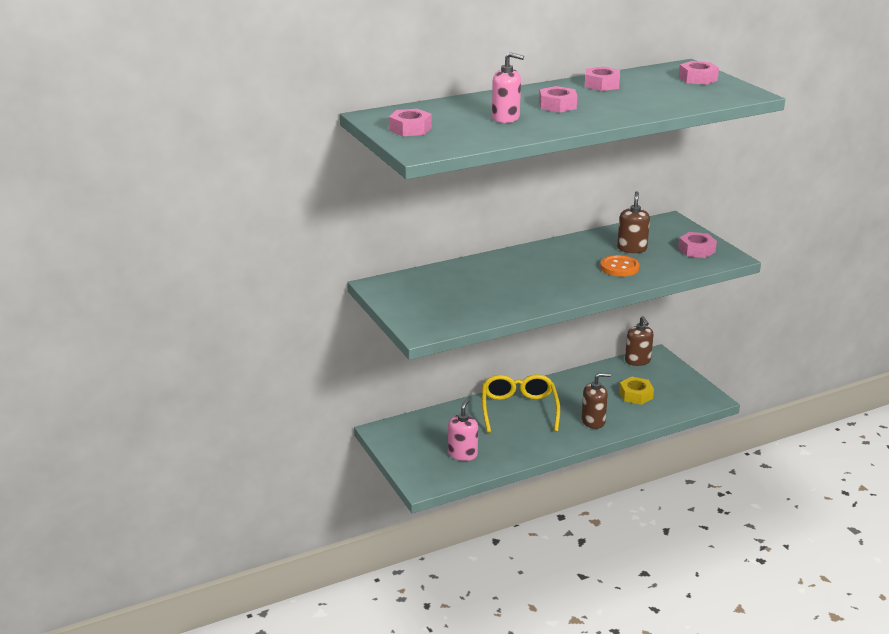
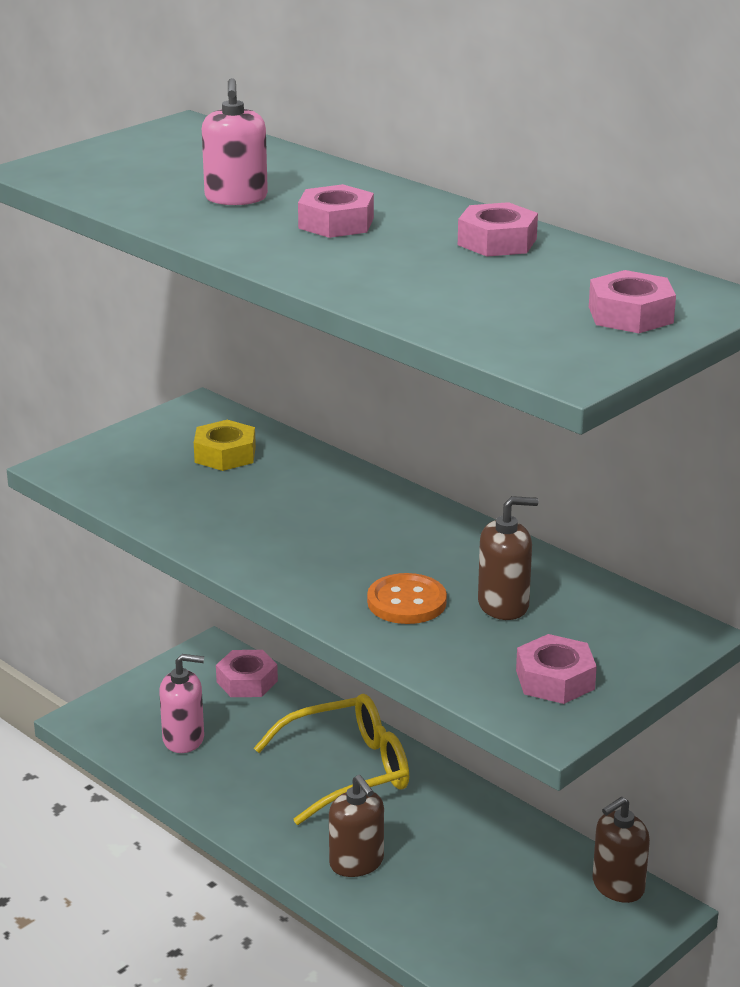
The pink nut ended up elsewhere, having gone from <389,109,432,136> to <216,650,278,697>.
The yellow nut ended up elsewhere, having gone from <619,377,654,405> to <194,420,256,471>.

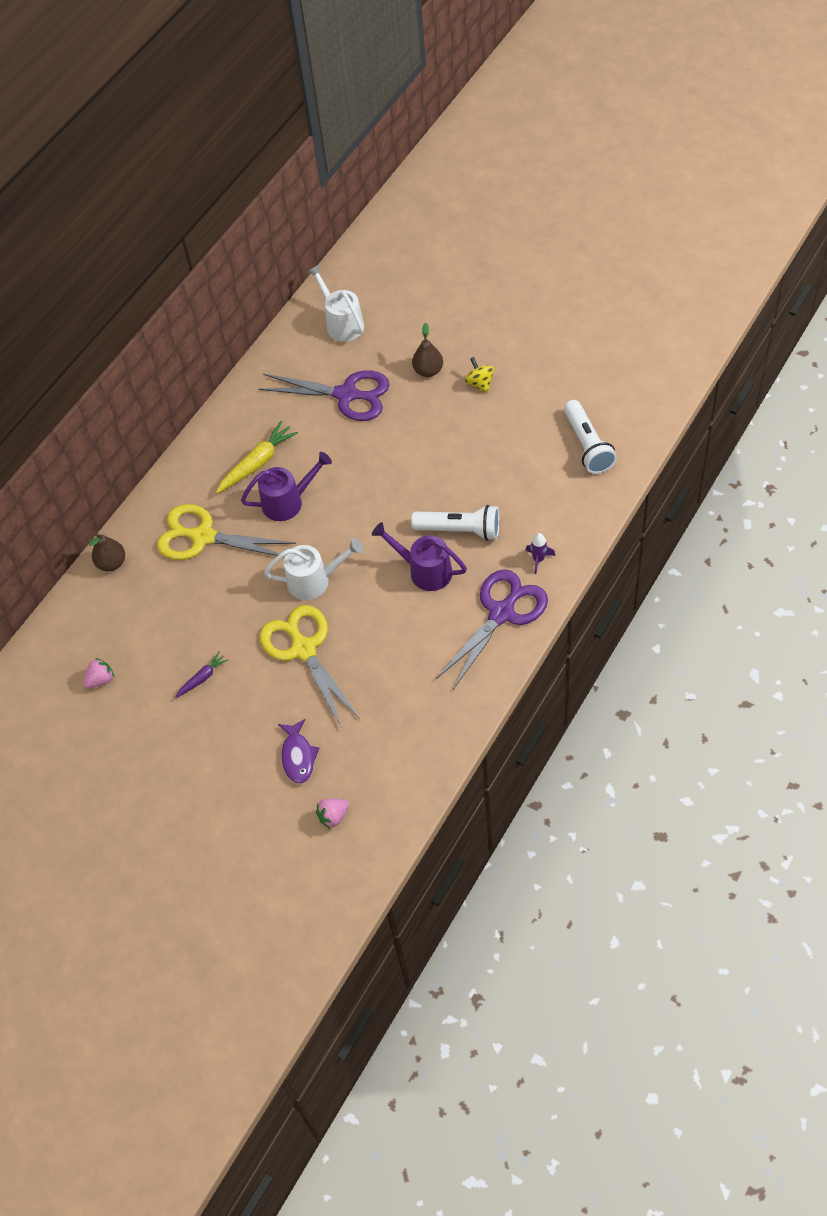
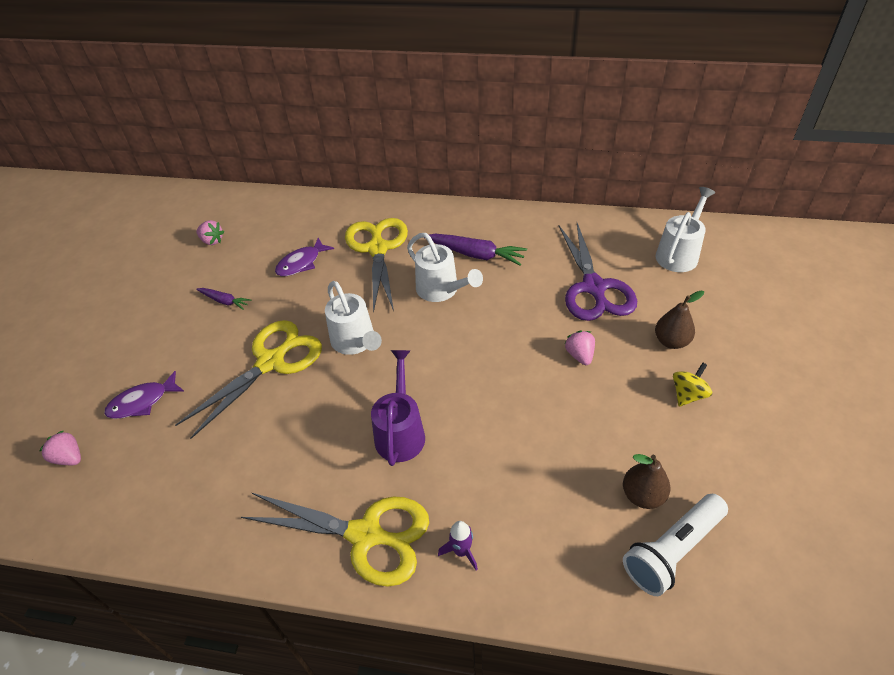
What was the yellow carrot at <216,421,298,494> turned into the purple carrot at <429,234,527,266>.
What was the purple watering can at <241,452,332,521> turned into the white watering can at <407,233,483,302>.
The second view lost the white flashlight at <411,505,500,541>.
The brown pear ended up elsewhere, having gone from <89,533,125,571> to <623,454,671,509>.
What was the purple scissors at <436,569,548,690> turned into the yellow scissors at <241,493,429,587>.
The second view gained the purple fish at <275,238,334,276>.
The second view gained the pink strawberry at <565,331,595,365>.

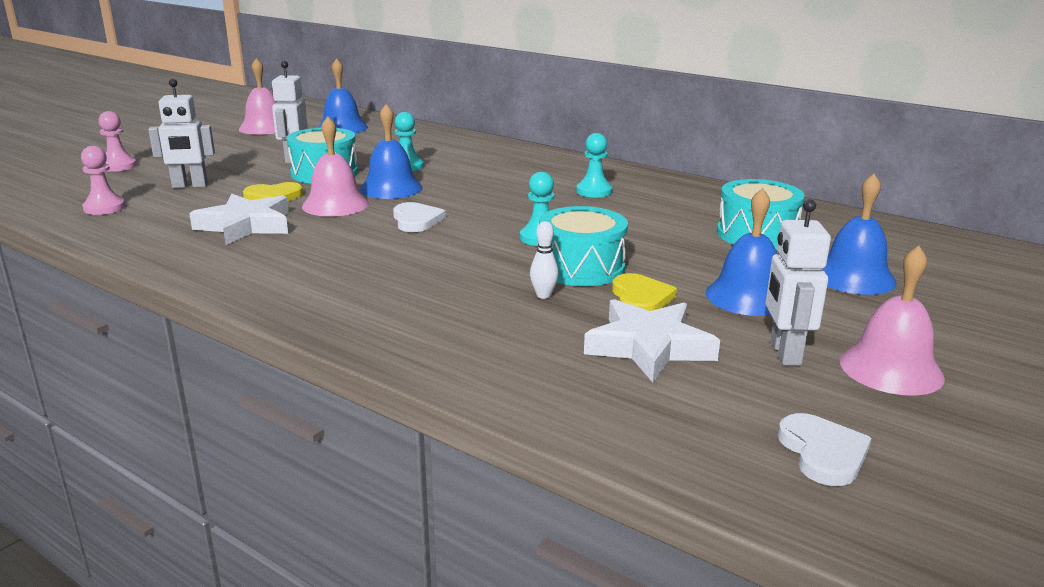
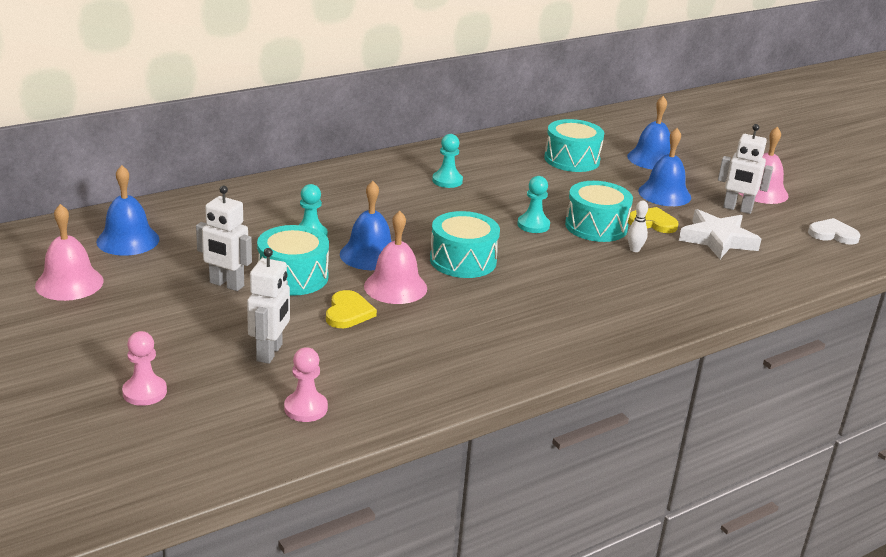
The second view lost the white star at <189,193,289,245>.
Where the white heart stood at <393,202,446,232>, the turquoise drum came to stand at <430,211,500,278>.

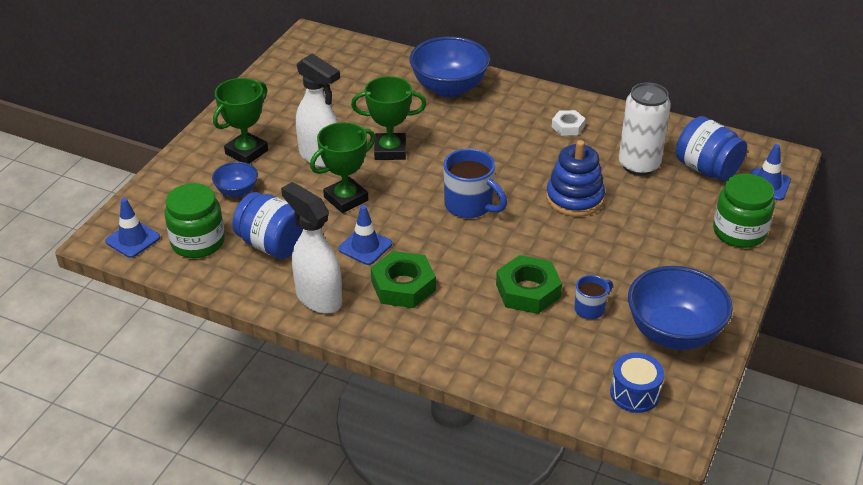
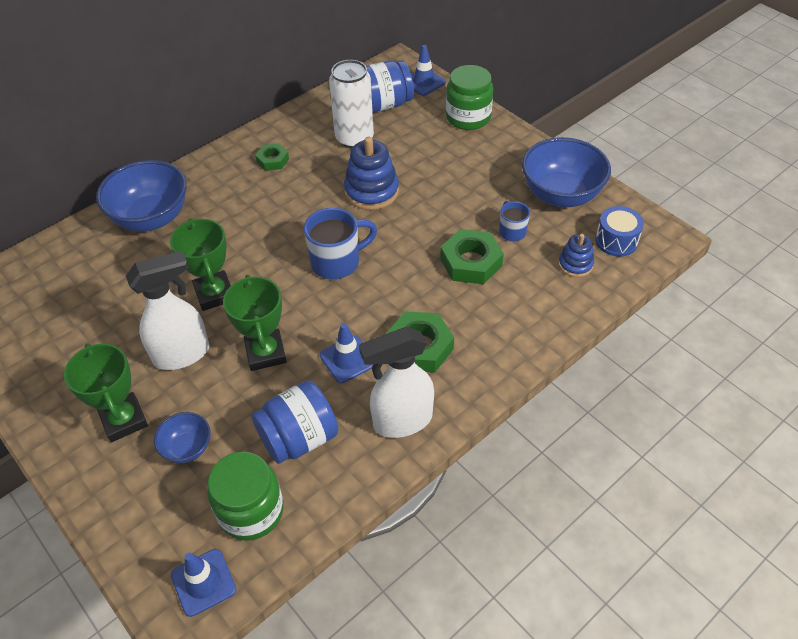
The green trophy at <351,76,426,160> ended up facing another way, 45 degrees counterclockwise from before.
What was the white nut at <552,110,585,135> turned into the green nut at <255,143,289,171>.
The second view gained the blue stacking toy at <558,234,594,277>.

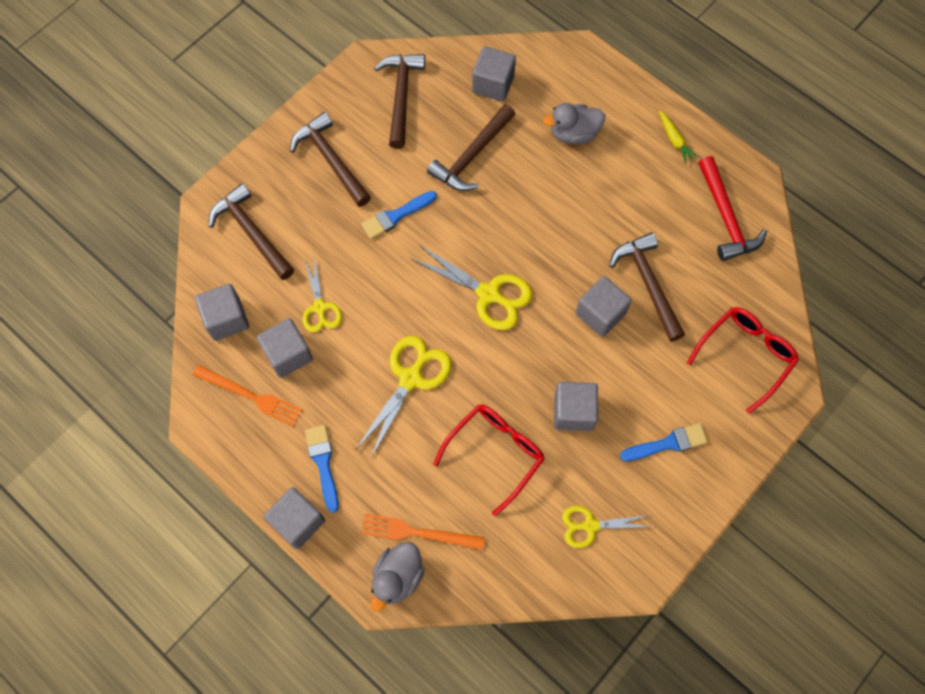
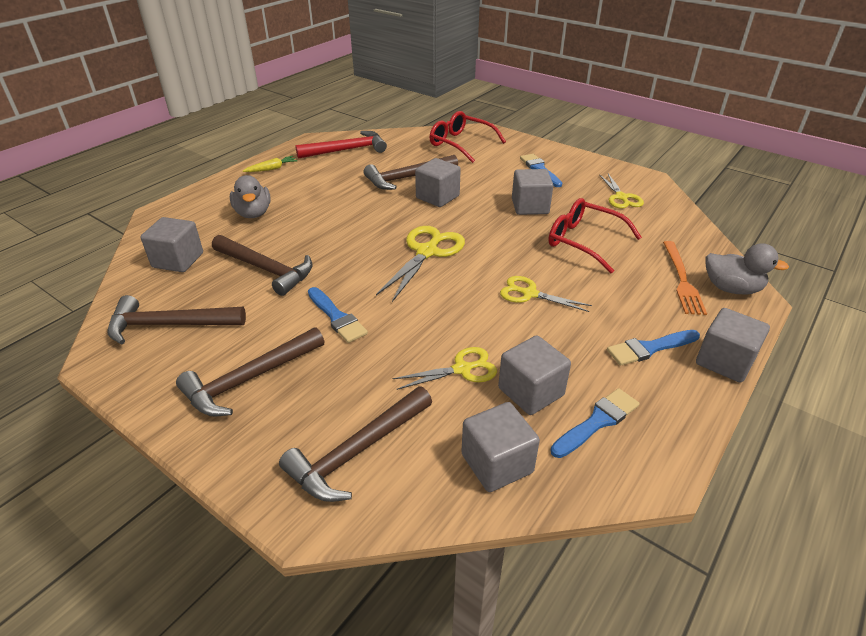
The size of the yellow scissors at <356,336,452,458> changed by a factor of 0.64.
Where the orange fork stood at <193,365,302,427>, the blue brush came to stand at <551,388,640,458>.

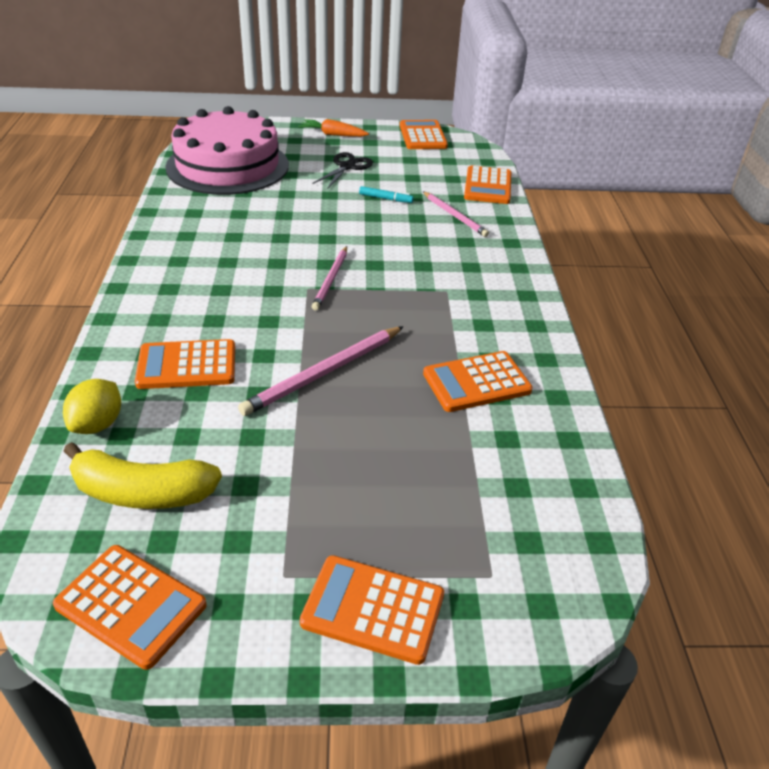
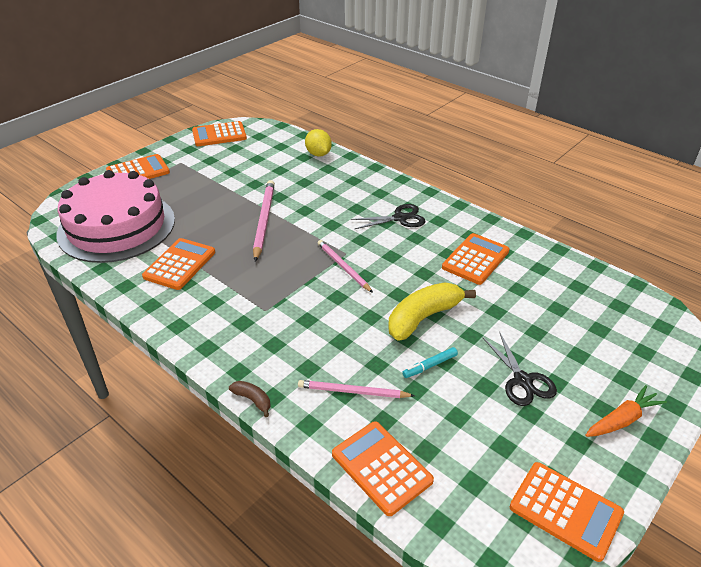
The pink cake ended up elsewhere, having gone from <165,106,289,195> to <56,170,175,263>.
The orange calculator ended up elsewhere, having gone from <135,339,235,389> to <442,233,510,285>.
The yellow banana ended up elsewhere, having gone from <64,442,222,509> to <388,283,476,341>.
The second view gained the black scissors at <350,204,426,229>.
The second view gained the brown banana at <229,381,270,417>.

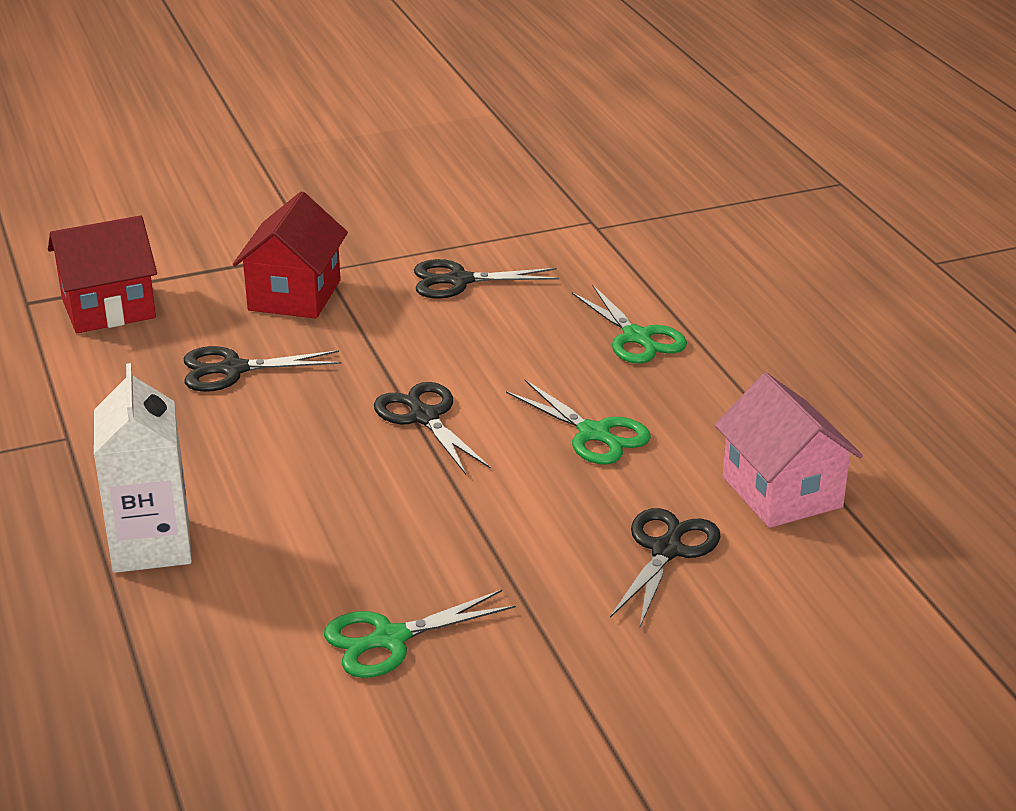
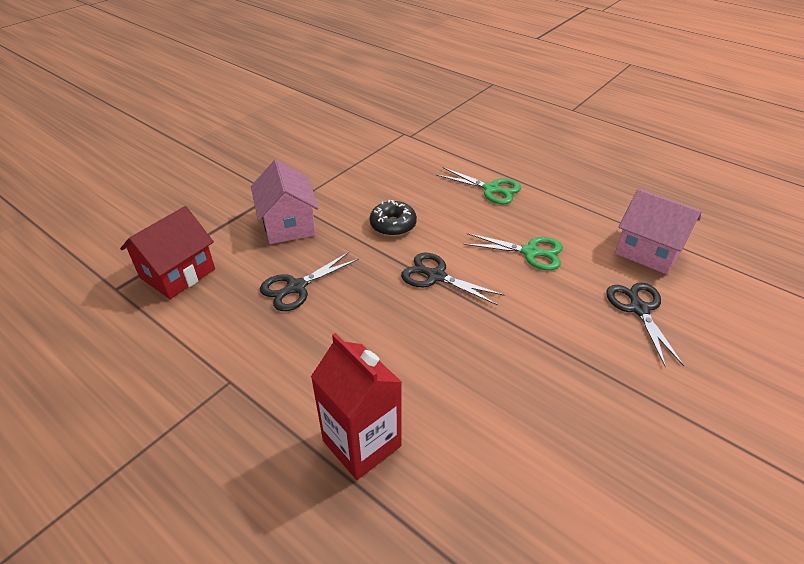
What was the red house at <233,191,348,318> turned into the pink house at <251,159,319,244>.
The second view lost the black scissors at <414,259,559,299>.
What was the white carton at <94,363,192,573> turned into the red carton at <311,333,402,480>.
The second view lost the green scissors at <324,590,516,678>.
The second view gained the black donut at <370,200,417,236>.

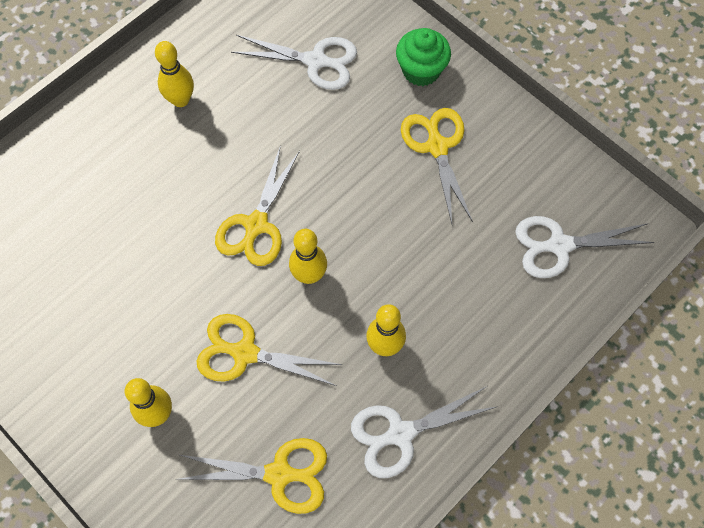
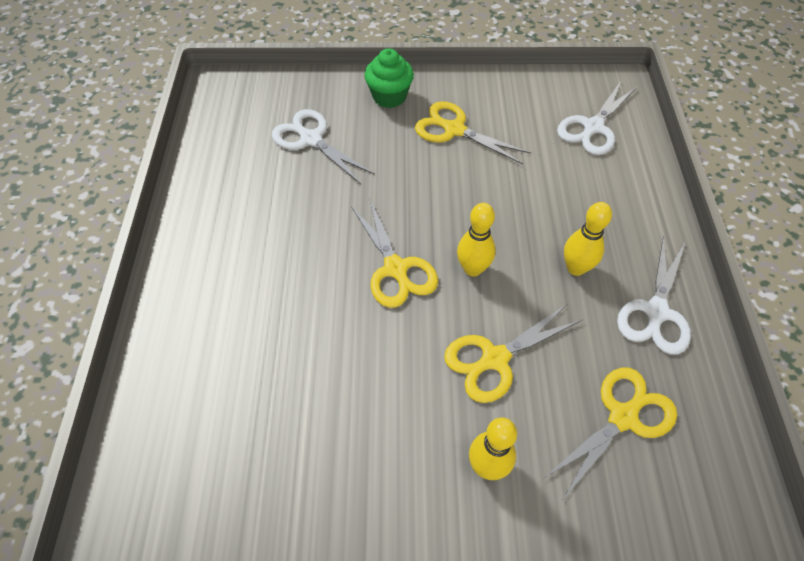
The white scissors at <231,35,357,90> ended up facing another way, 105 degrees counterclockwise from before.
The second view lost the yellow bowling pin at <155,41,194,107>.

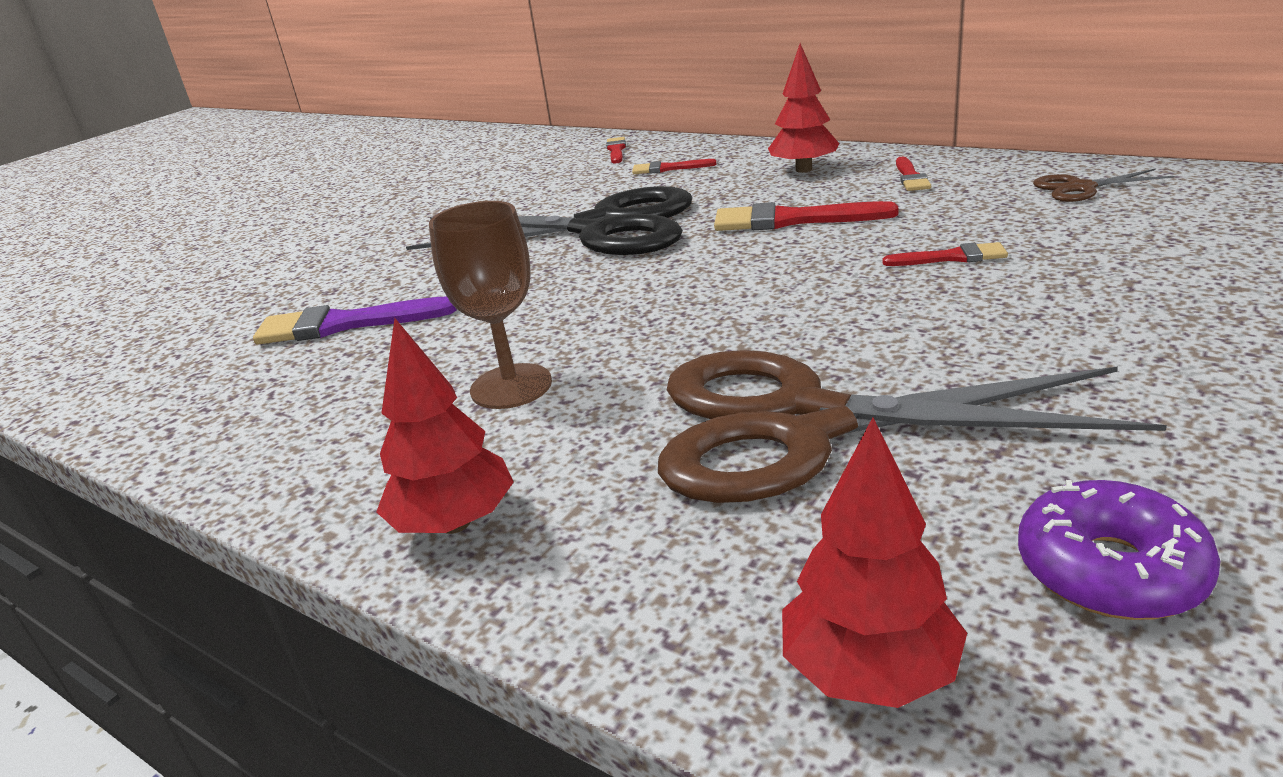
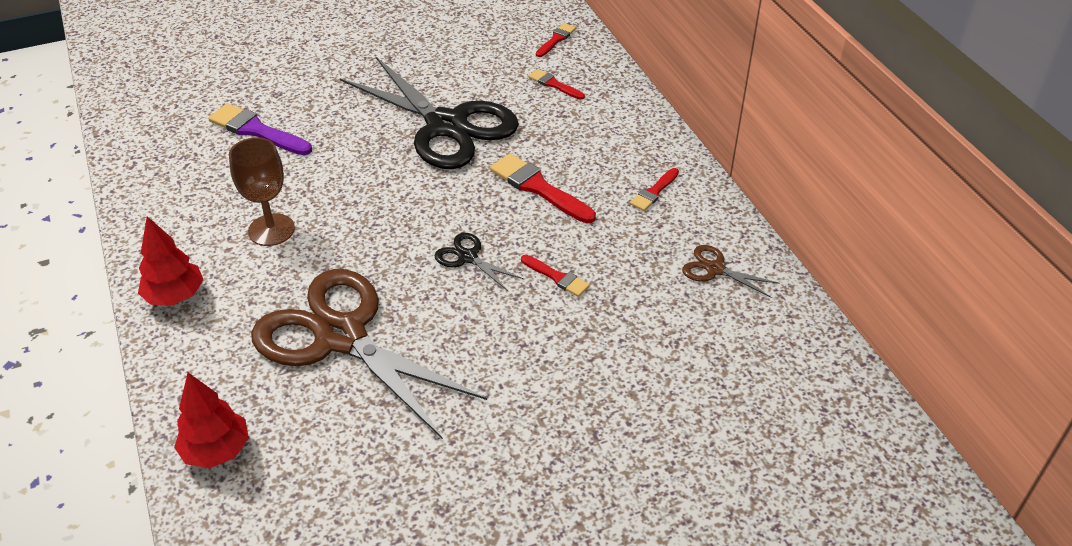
The second view lost the red tree at <768,43,840,173>.
The second view lost the purple donut at <1018,480,1220,620>.
The second view gained the black scissors at <434,233,523,291>.

